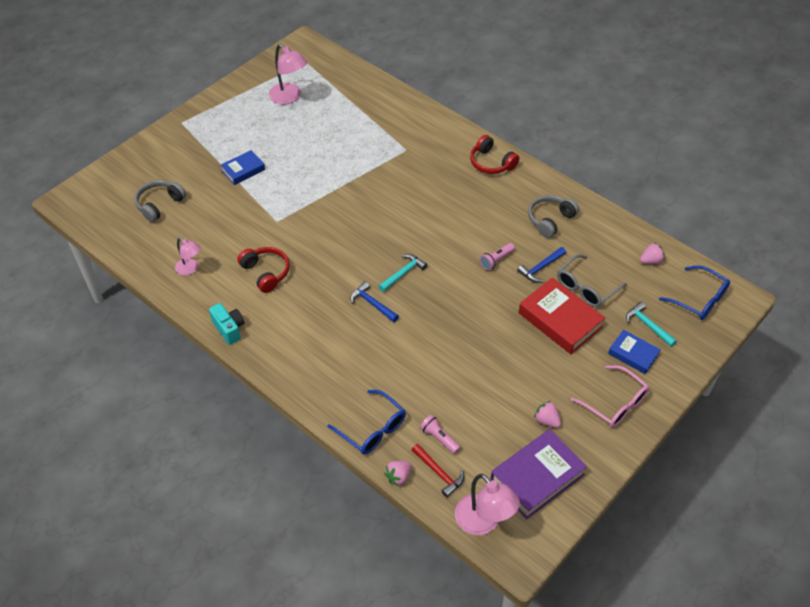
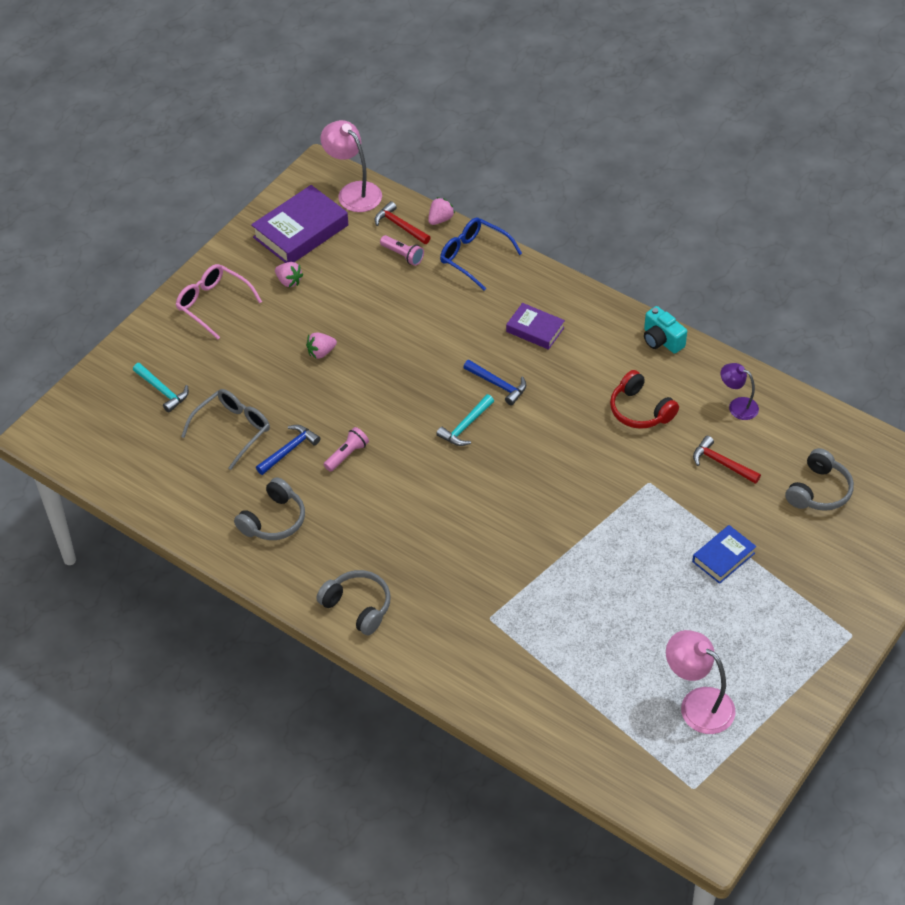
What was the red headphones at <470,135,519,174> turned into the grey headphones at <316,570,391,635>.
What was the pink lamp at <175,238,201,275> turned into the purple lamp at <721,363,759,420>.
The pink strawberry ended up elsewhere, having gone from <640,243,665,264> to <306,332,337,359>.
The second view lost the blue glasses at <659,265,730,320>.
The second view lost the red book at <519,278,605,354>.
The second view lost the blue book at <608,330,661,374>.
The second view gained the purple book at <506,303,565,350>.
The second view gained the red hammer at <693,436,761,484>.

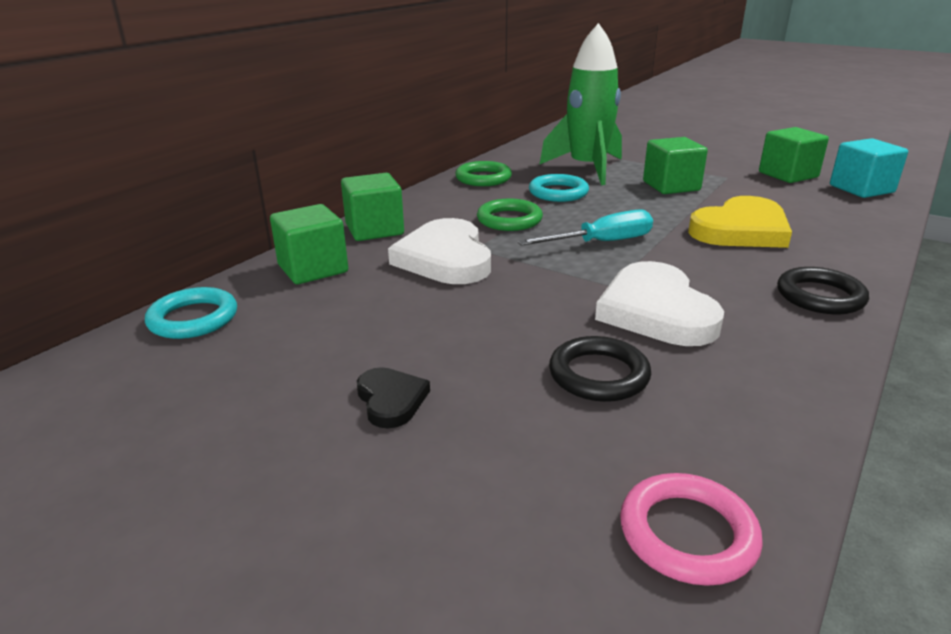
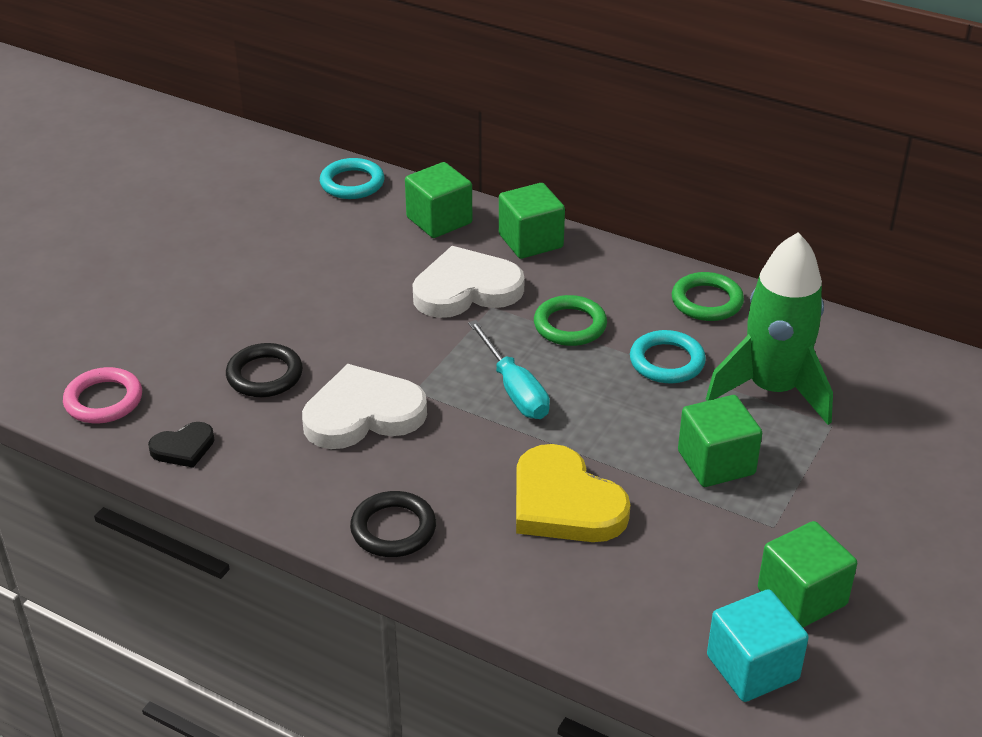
The black heart ended up elsewhere, having gone from <357,367,430,428> to <148,422,215,468>.

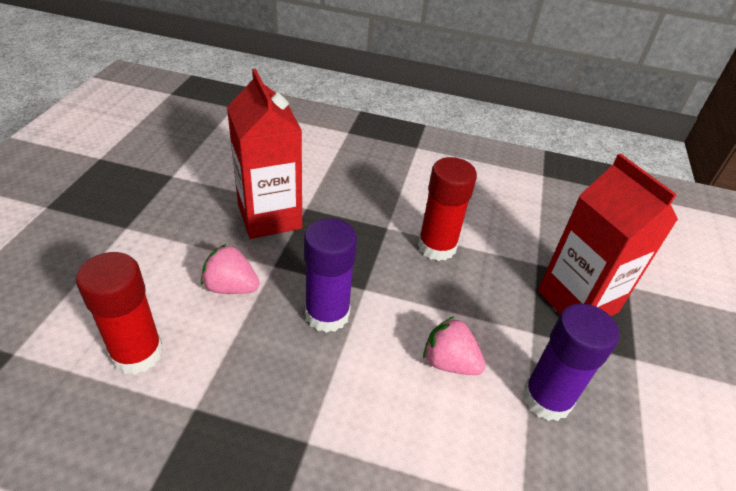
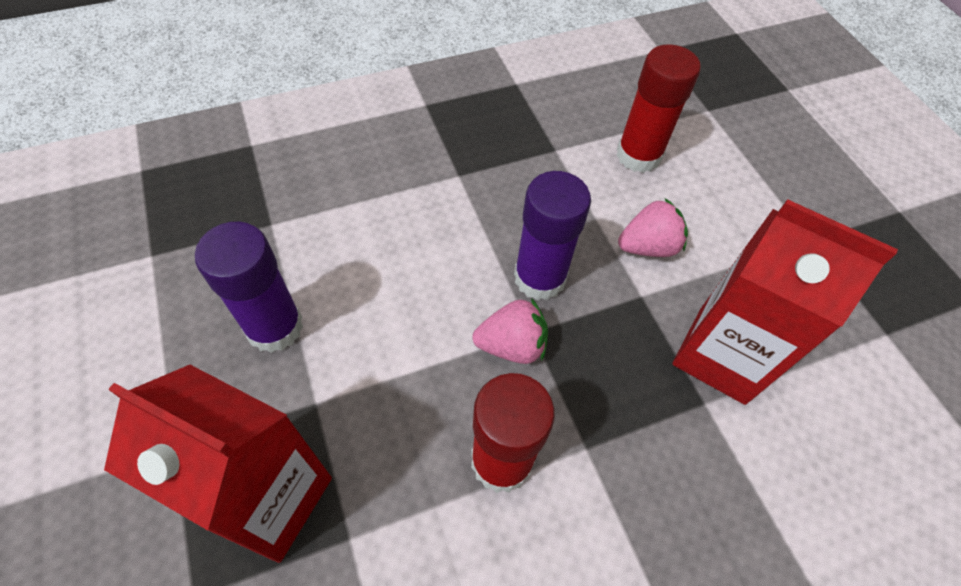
The pink strawberry ended up elsewhere, having gone from <423,316,486,375> to <473,298,548,364>.

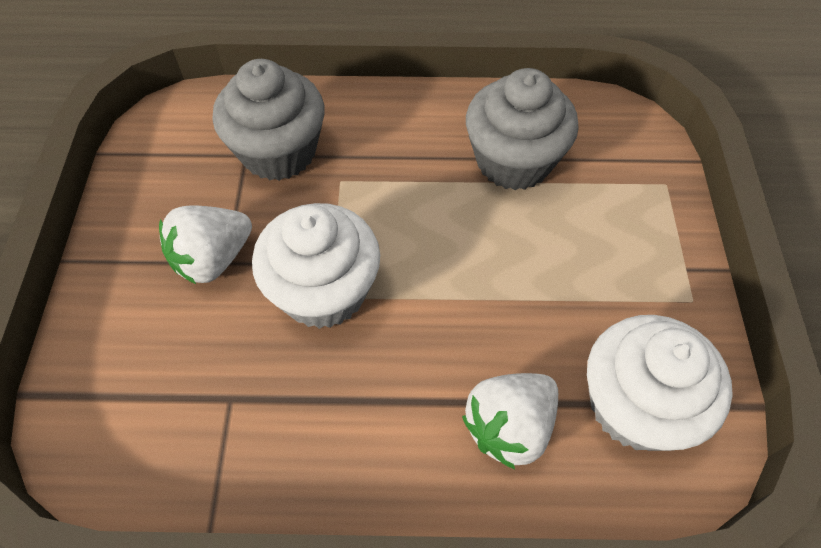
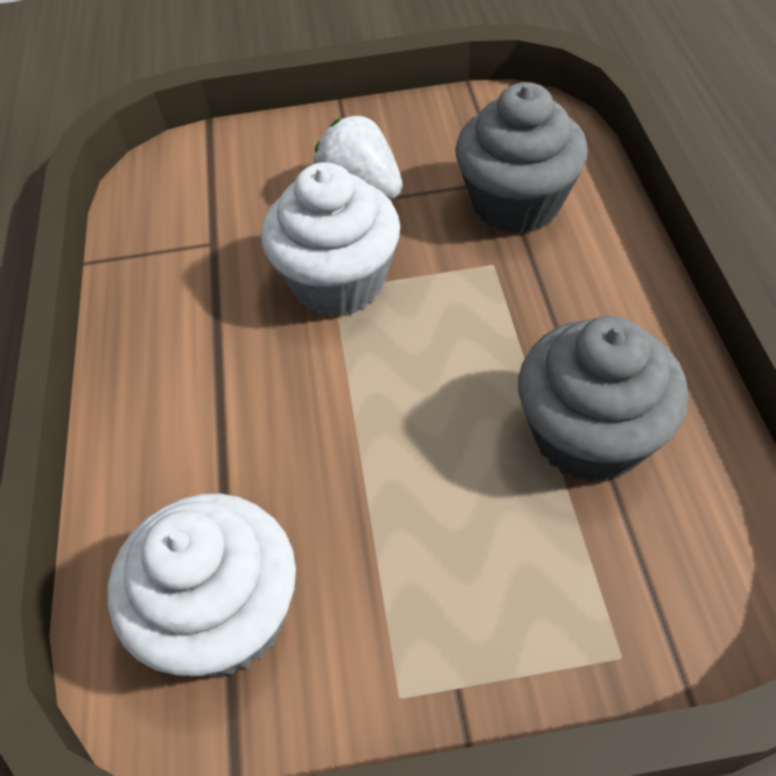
The second view lost the white strawberry at <462,373,558,469>.

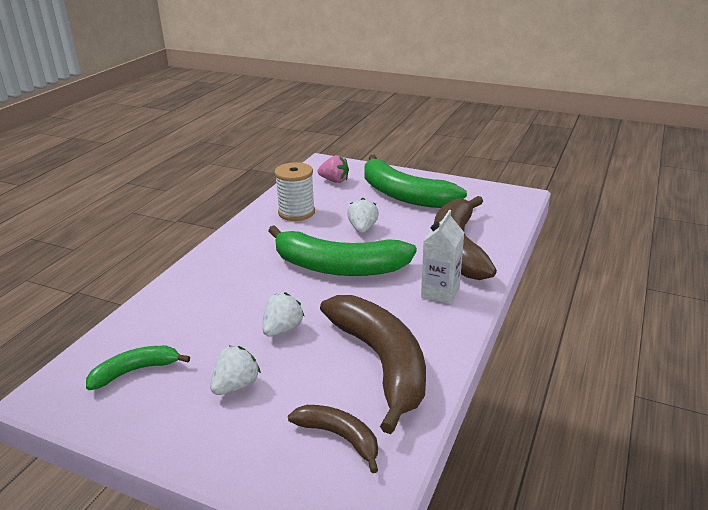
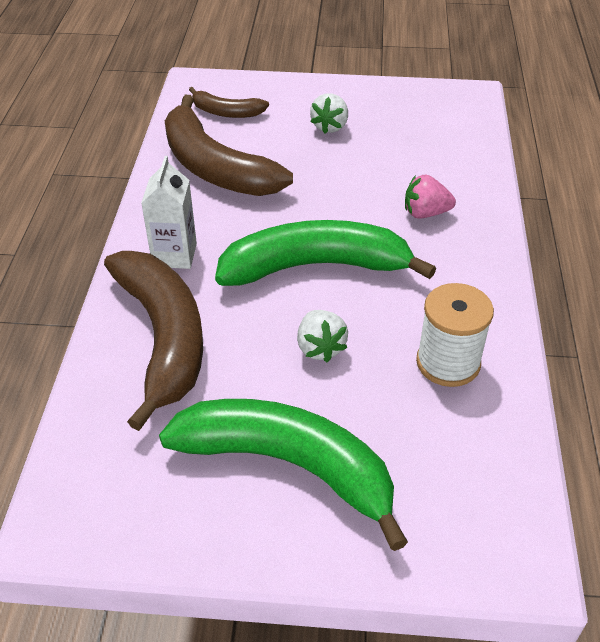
The pink strawberry ended up elsewhere, having gone from <318,155,349,183> to <405,174,456,219>.
The second view lost the white strawberry at <262,292,304,337>.
The second view lost the green banana at <86,346,190,390>.

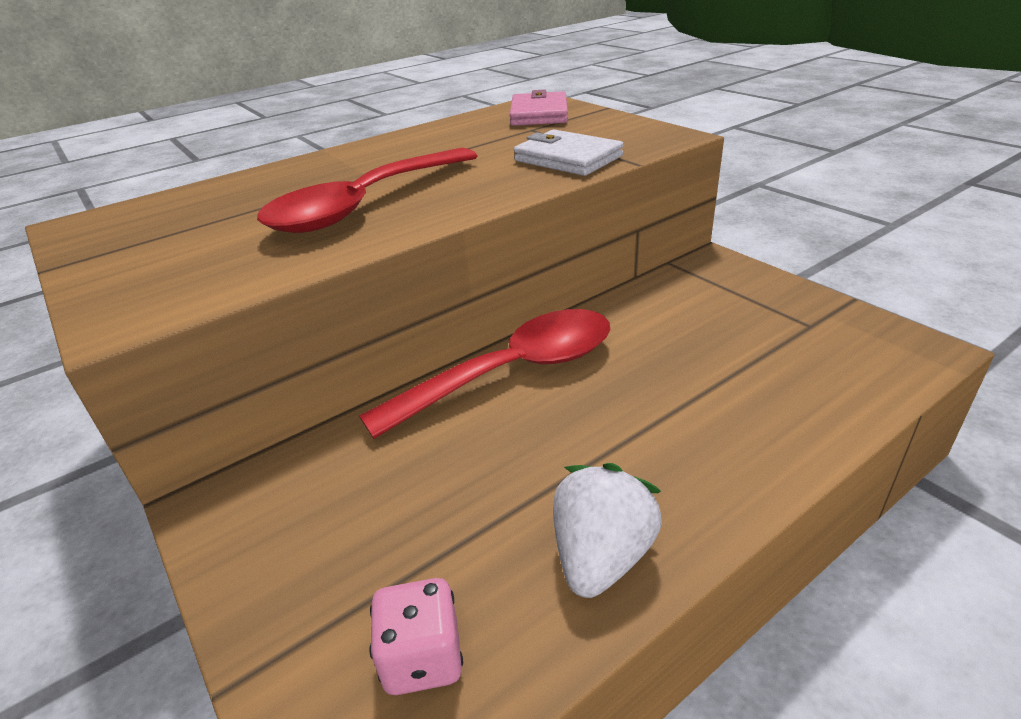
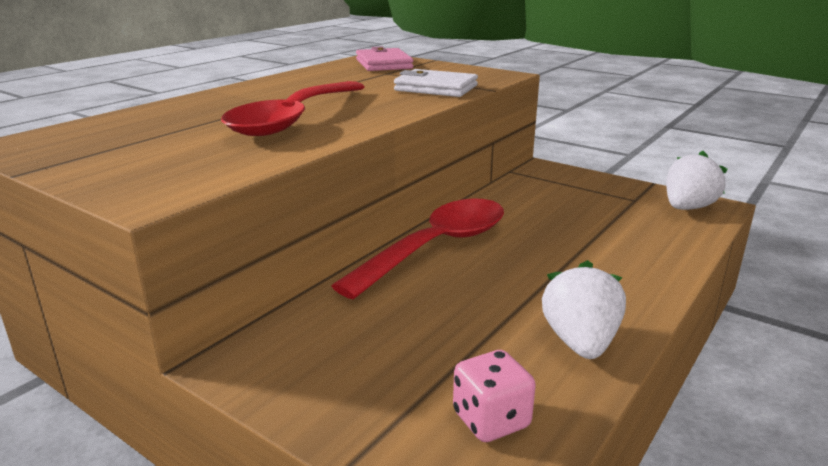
The second view gained the white strawberry at <666,151,728,210>.

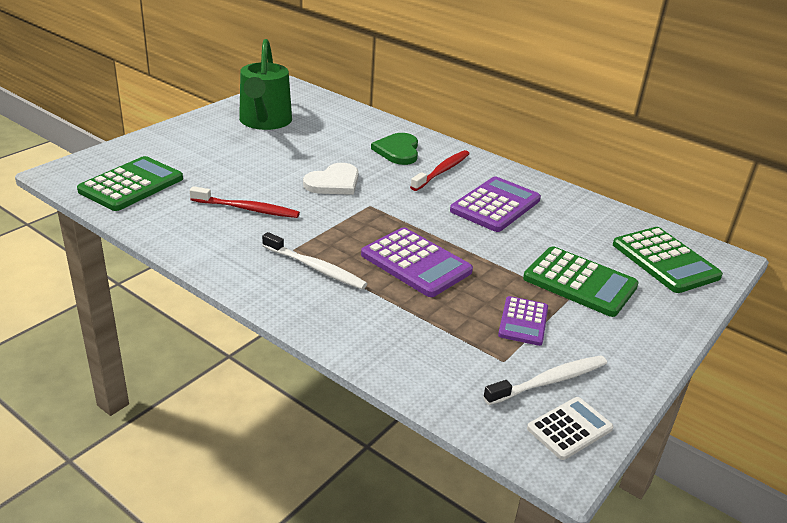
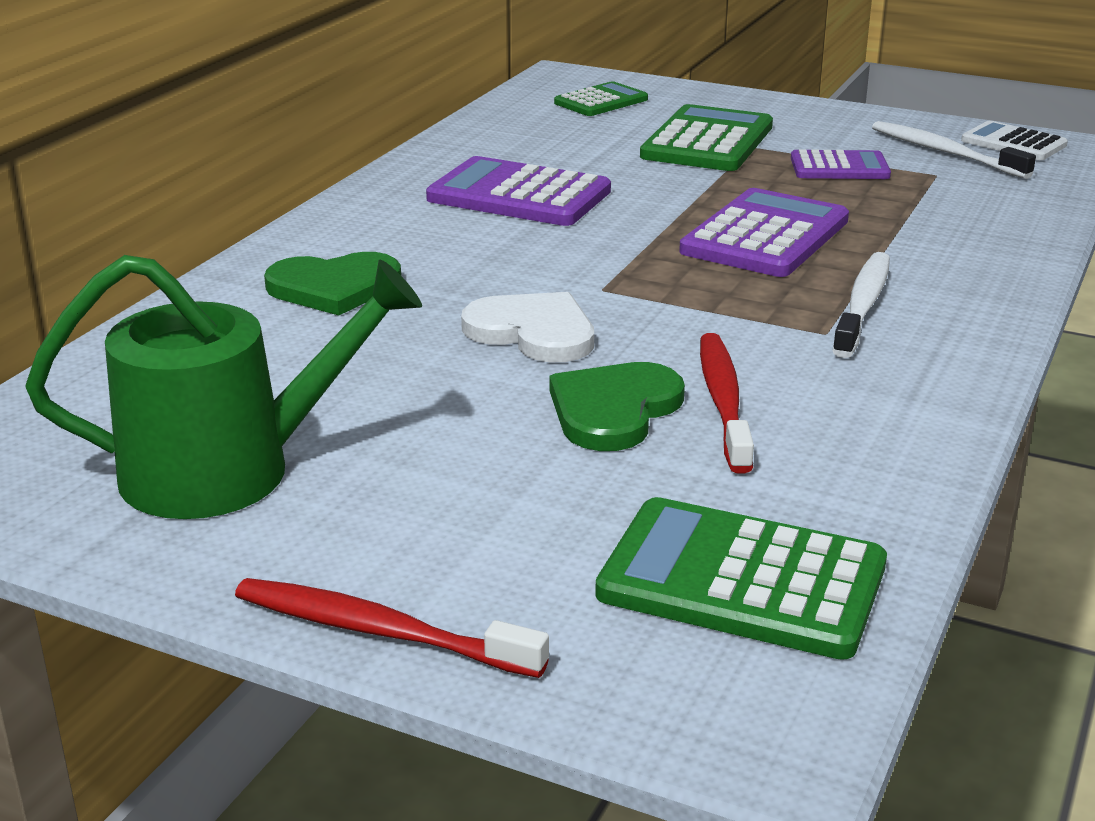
The red toothbrush ended up elsewhere, having gone from <410,150,469,191> to <235,578,549,678>.
The size of the green calculator at <613,227,723,293> changed by a factor of 0.60.
The second view gained the green heart at <550,362,685,451>.

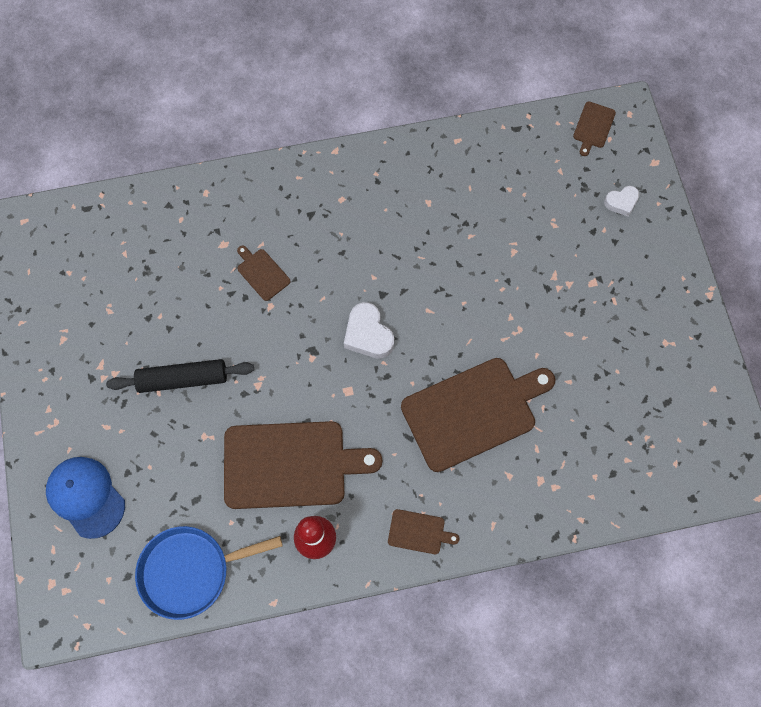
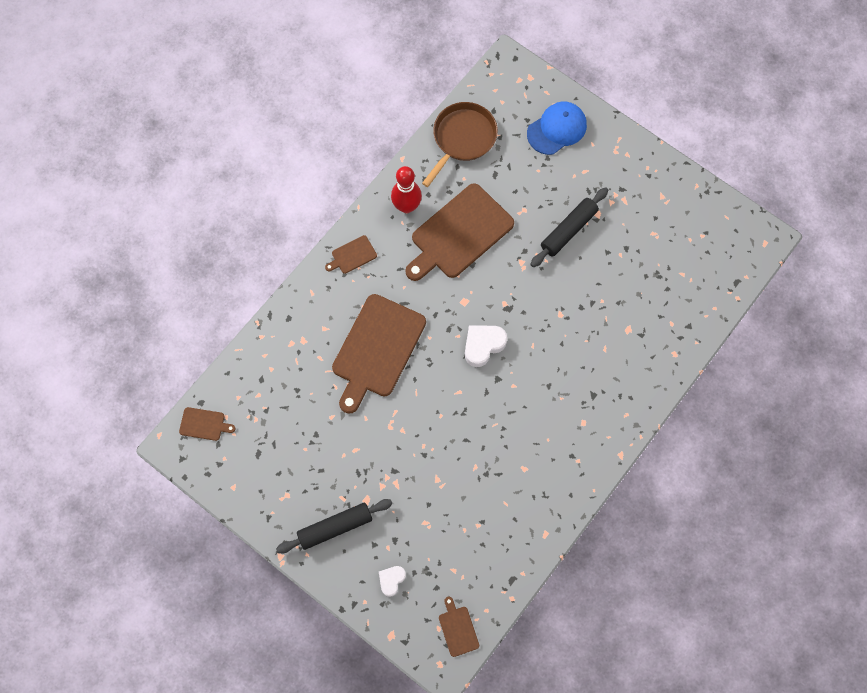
The brown cutting board ended up elsewhere, having gone from <237,246,290,301> to <179,407,235,441>.
The white heart at <344,302,394,359> ended up facing another way, 60 degrees counterclockwise from before.
The blue cap at <46,457,125,539> ended up facing another way, 45 degrees counterclockwise from before.
What was the blue pan at <135,526,283,620> turned into the brown pan at <422,102,498,187>.
The second view gained the black rolling pin at <276,499,393,553>.

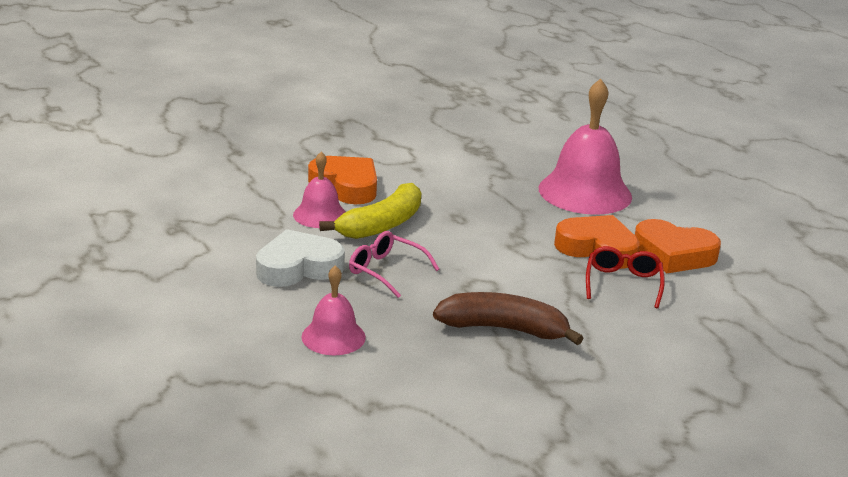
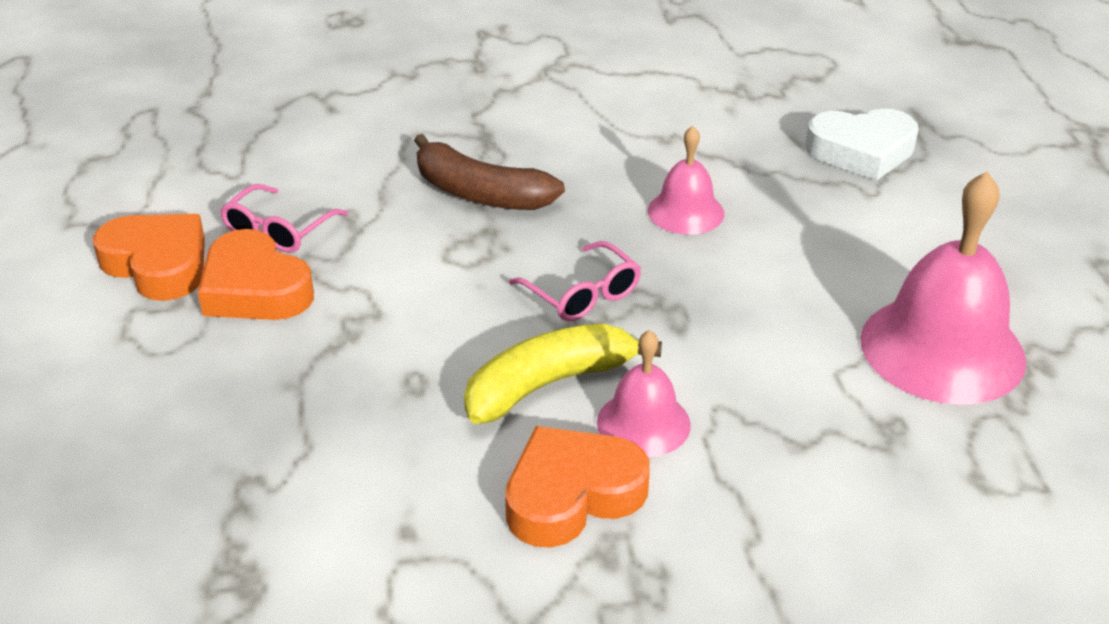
The pink bell ended up elsewhere, having gone from <539,78,632,215> to <861,172,1026,405>.
The orange heart at <308,156,377,204> ended up facing another way, 90 degrees clockwise from before.
The white heart ended up elsewhere, having gone from <256,229,345,287> to <805,108,919,181>.
What was the red glasses at <586,246,665,308> turned into the pink glasses at <220,184,348,253>.

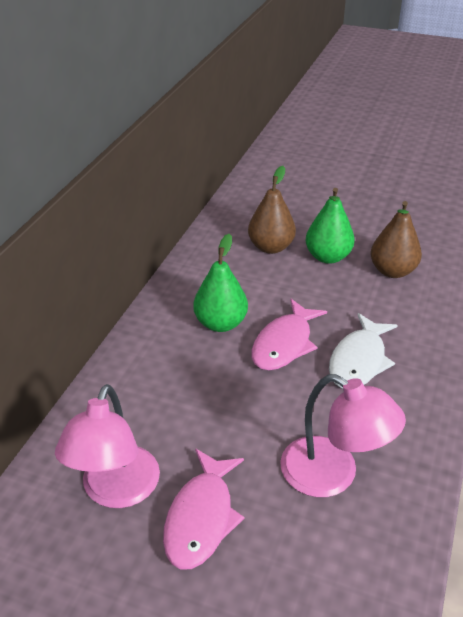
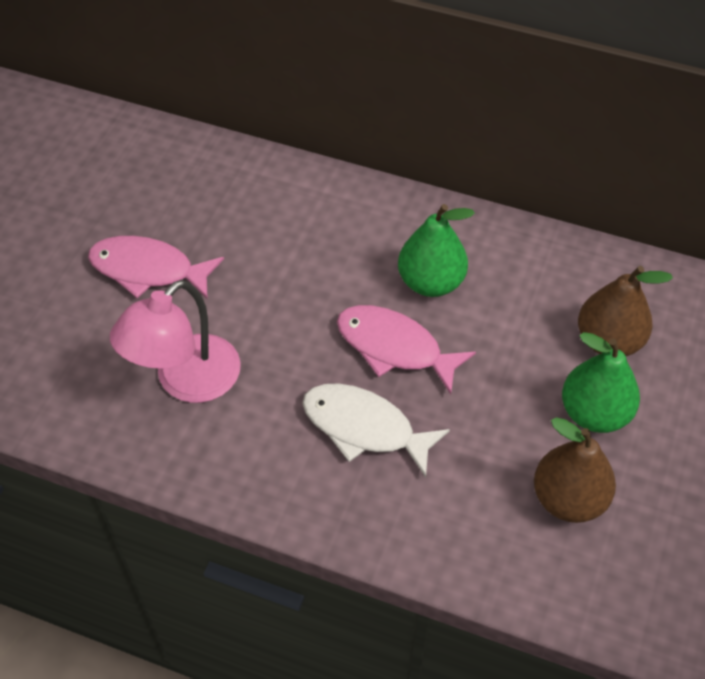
The second view lost the pink lamp at <55,384,160,508>.

